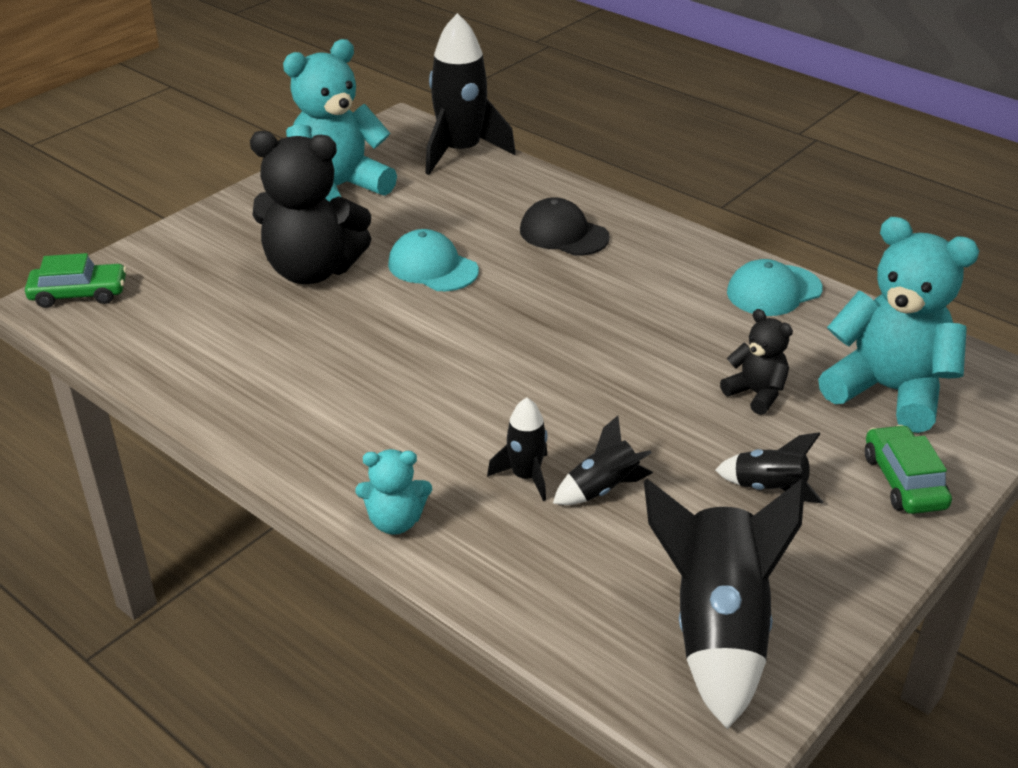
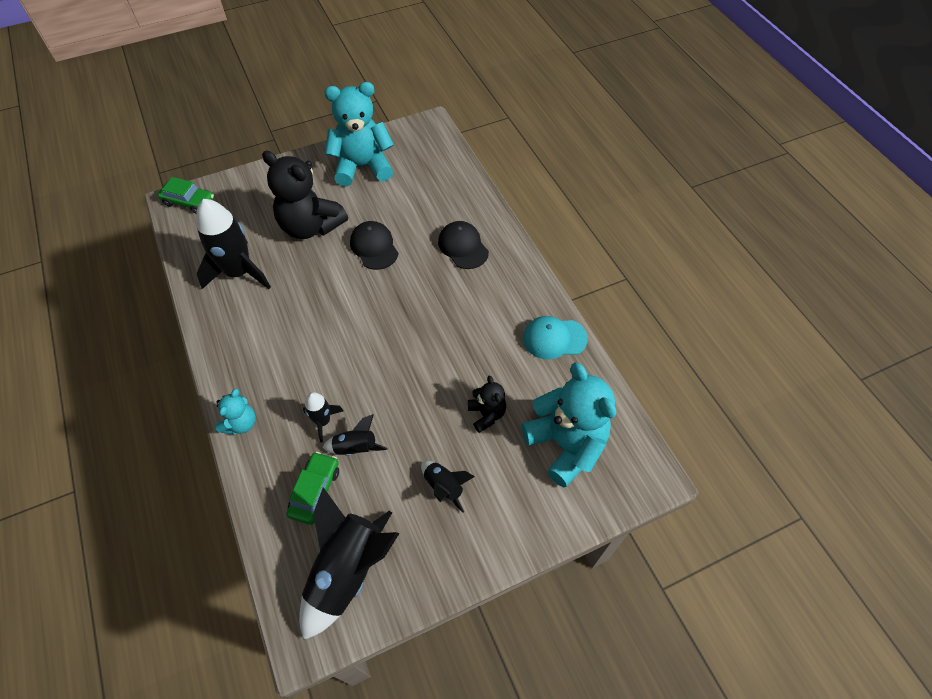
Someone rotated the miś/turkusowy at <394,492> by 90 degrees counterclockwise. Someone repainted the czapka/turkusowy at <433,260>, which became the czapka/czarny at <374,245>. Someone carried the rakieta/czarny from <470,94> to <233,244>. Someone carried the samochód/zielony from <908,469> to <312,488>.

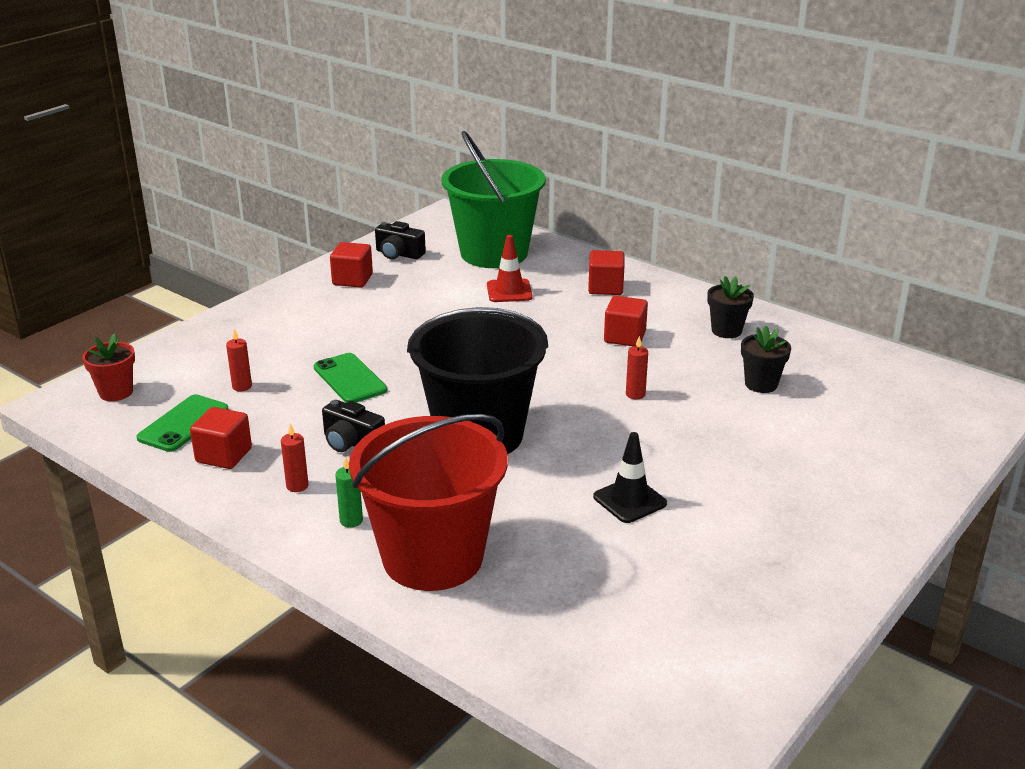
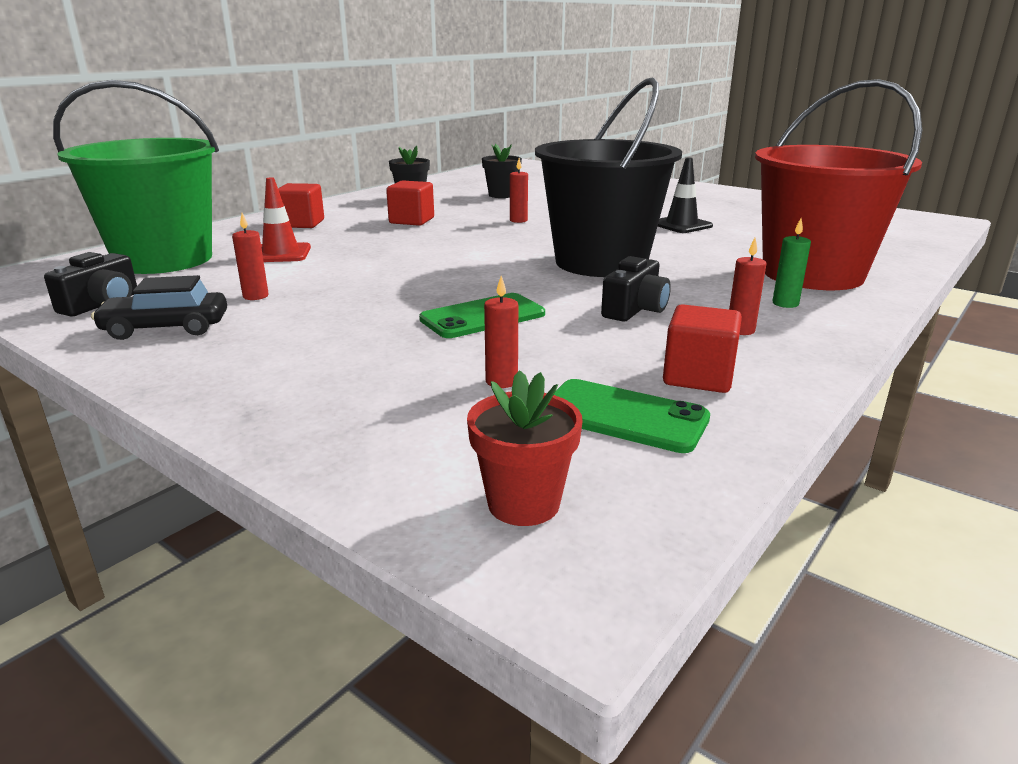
Someone swapped the sześcian/czerwony at <351,265> for the samochód/czarny at <159,307>. Someone put down the świeca/czerwony at <250,256>.

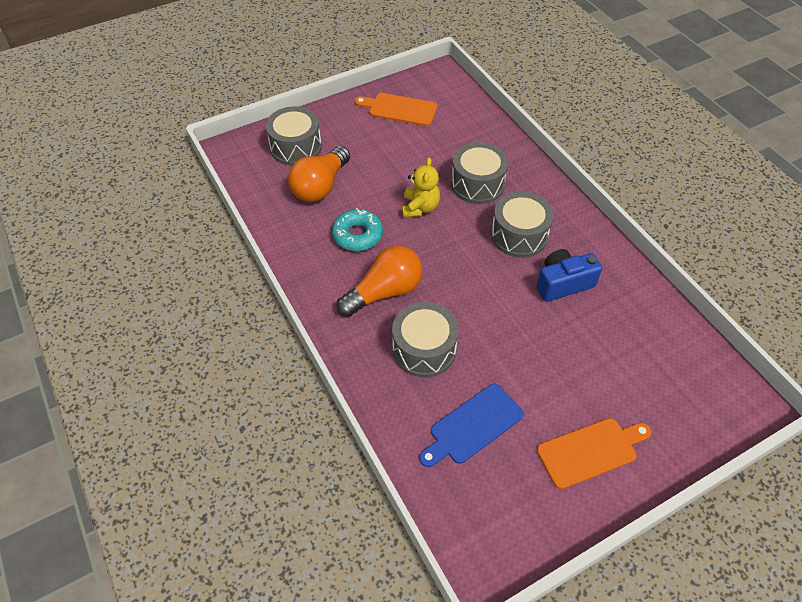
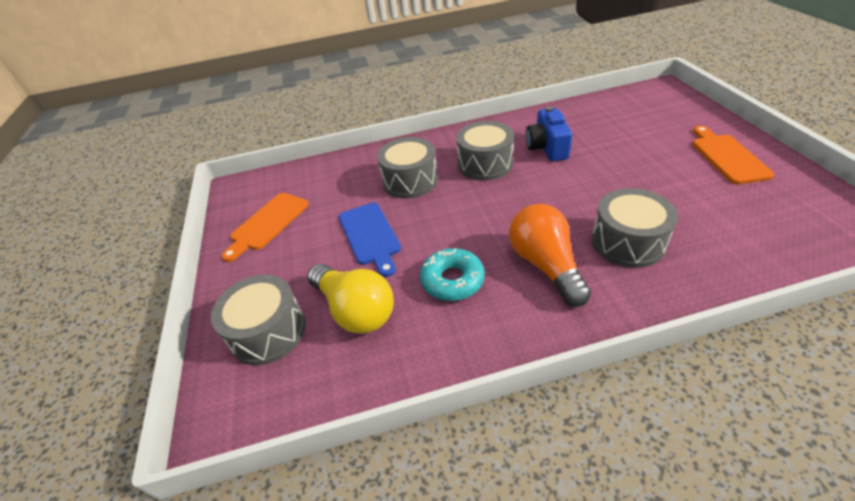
Someone repainted the żarówka/pomarańczowy at <319,174>, which became the żarówka/żółty at <350,299>. Someone took away the miś/żółty at <421,187>. Someone carried the deska do krojenia/niebieski from <471,425> to <370,240>.

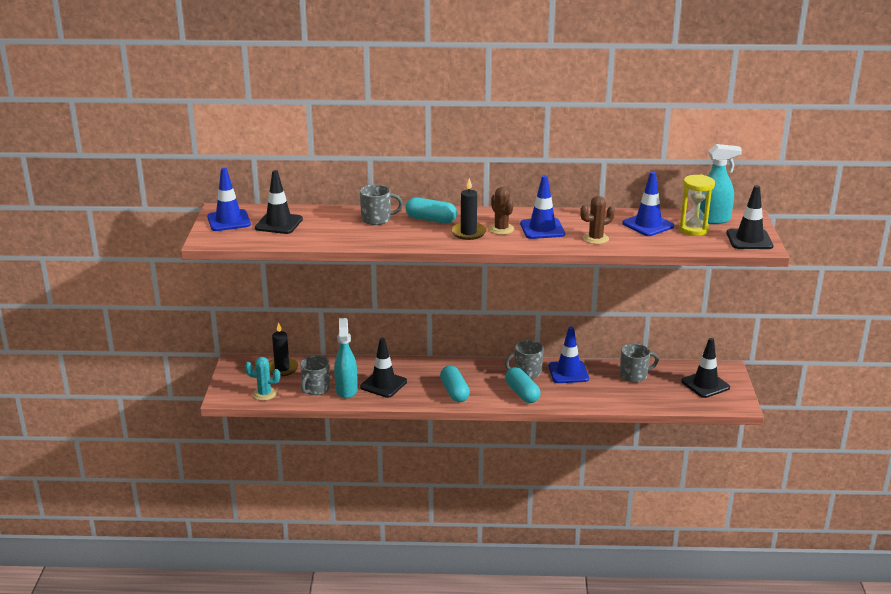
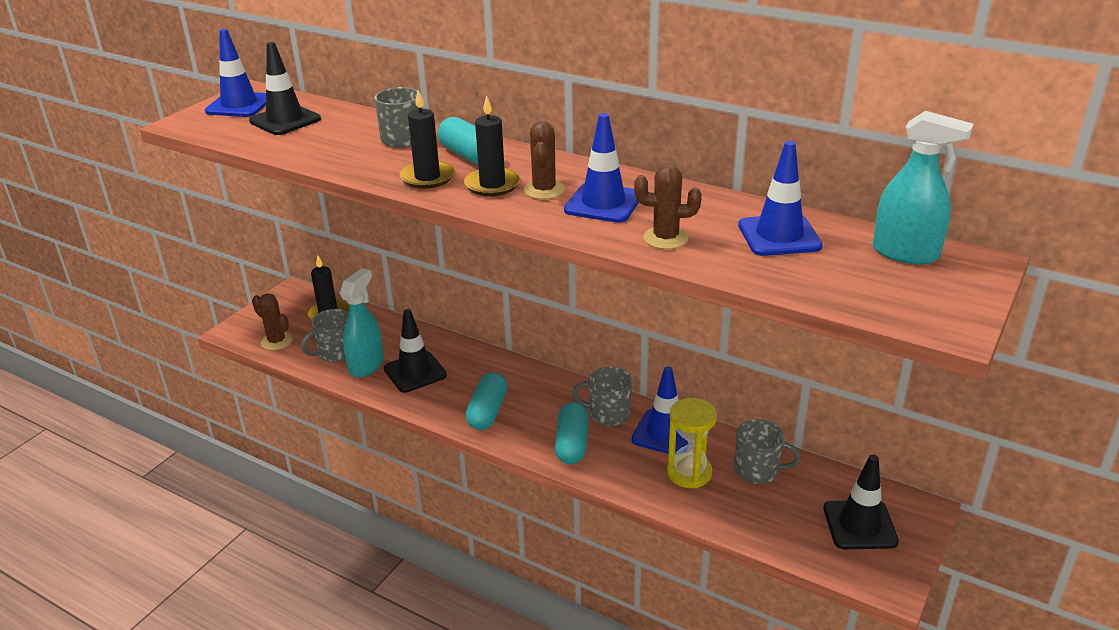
Someone repainted the kaktus/turkusowy at <262,379>, which became the kaktus/brązowy at <272,321>. Someone carried the klepsydra/żółty from <697,205> to <692,443>. Someone took away the pachołek/czarny at <750,217>. Someone put down the świeca/czarny at <427,139>.

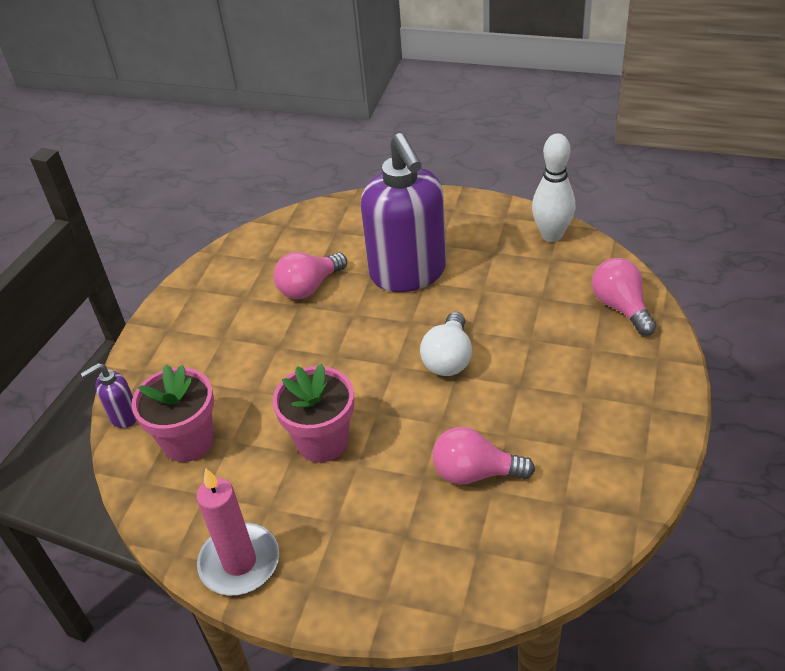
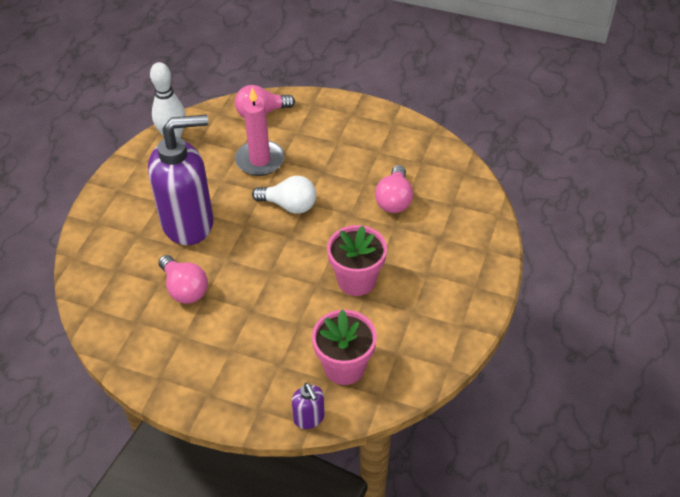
Someone carried the świeca/różowy from <237,531> to <260,132>.

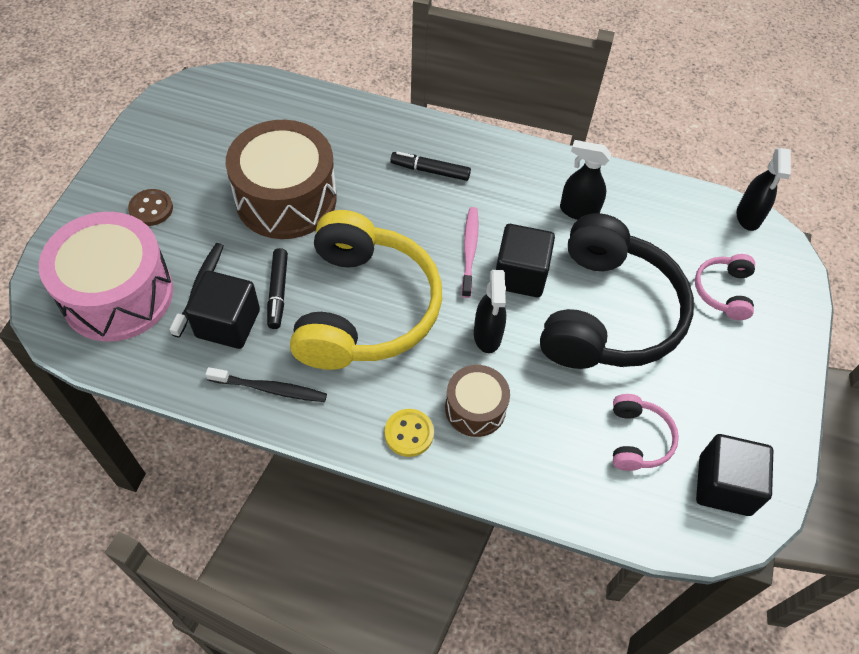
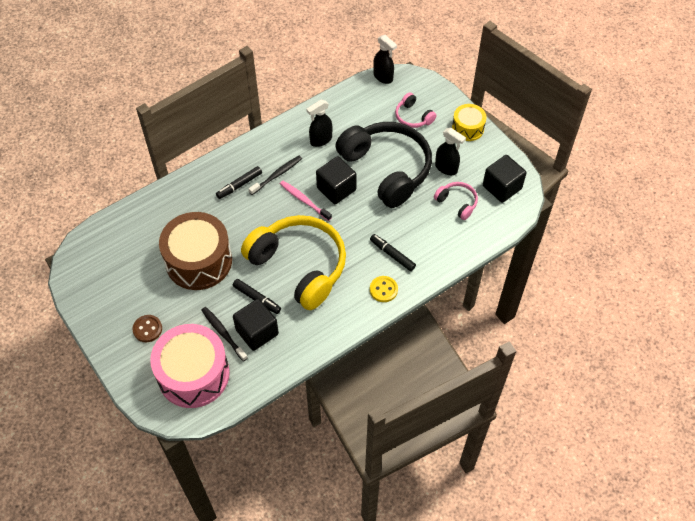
Someone carried the szczoteczka do zębów/czarny from <266,384> to <275,175>. Someone swapped the bęben/brązowy at <477,401> for the flamaster/czarny at <393,252>. Someone carried the spryskiwacz/czarny from <490,311> to <450,151>. Someone put down the bęben/żółty at <469,122>.

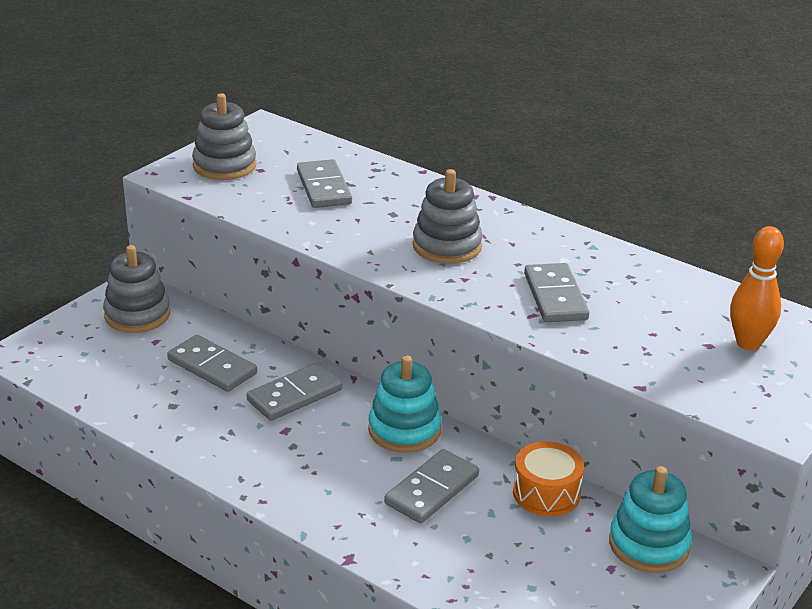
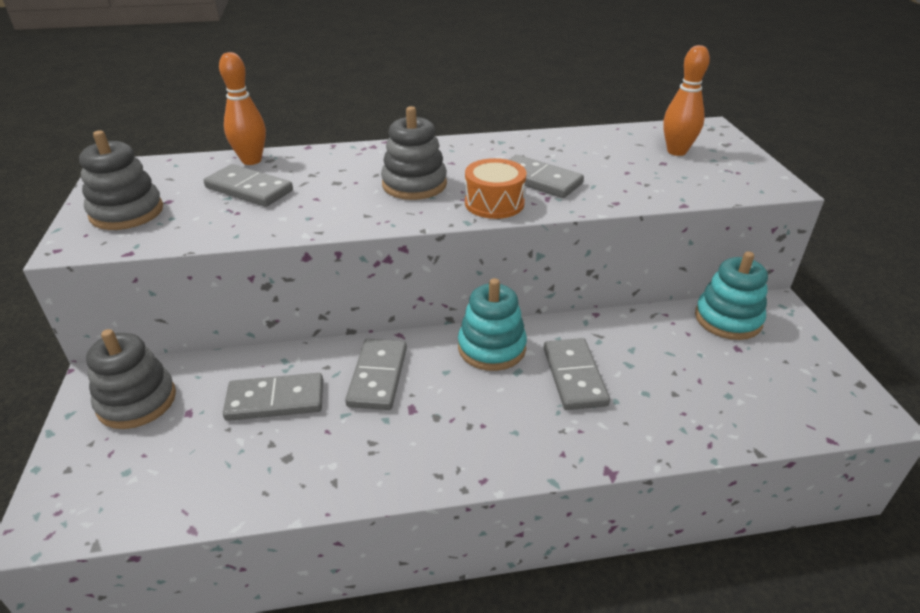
Someone carried the bęben/pomarańczowy from <548,478> to <496,188>. Someone put down the kręgiel/pomarańczowy at <242,108>.

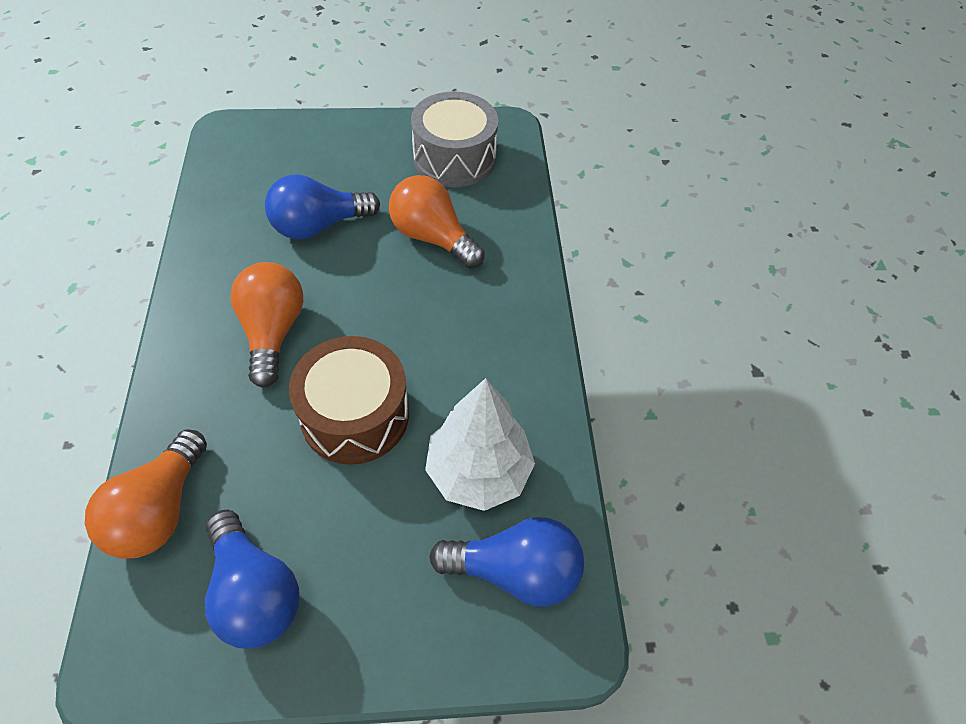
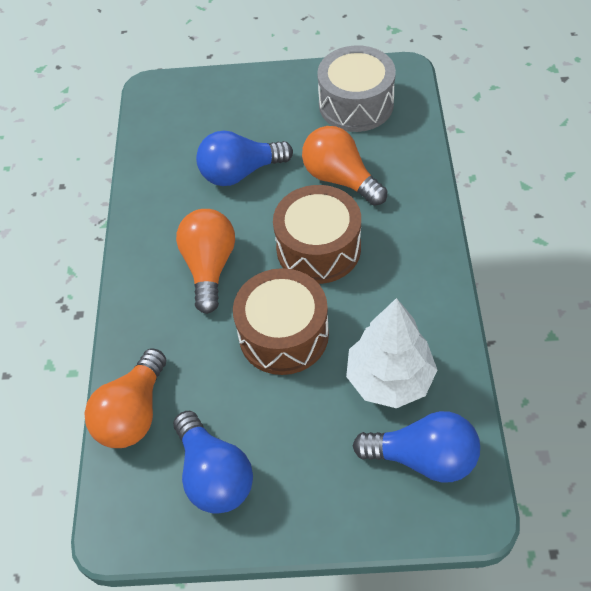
Someone put down the bęben/brązowy at <317,234>.

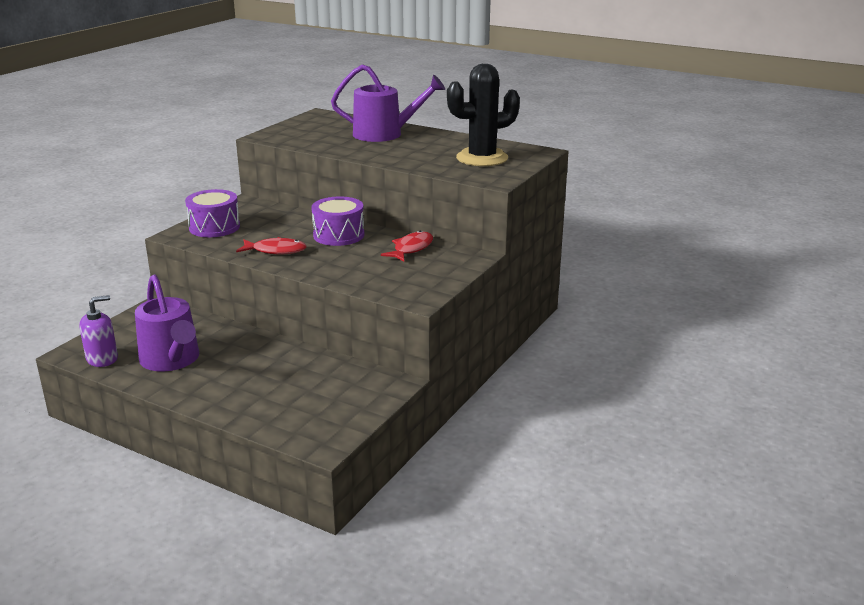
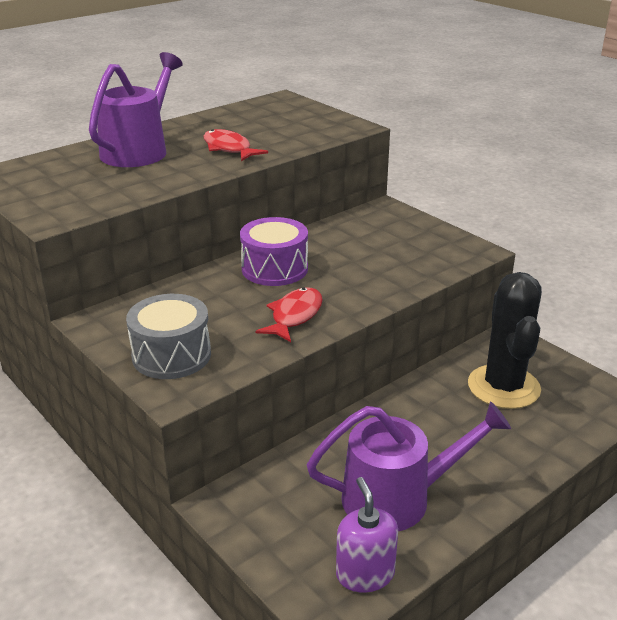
Someone repainted the bęben/fioletowy at <212,213>, which became the bęben/szary at <168,336>. Someone carried the ryba/czerwony from <407,246> to <236,145>. Someone carried the kaktus/czarny from <483,115> to <505,340>.

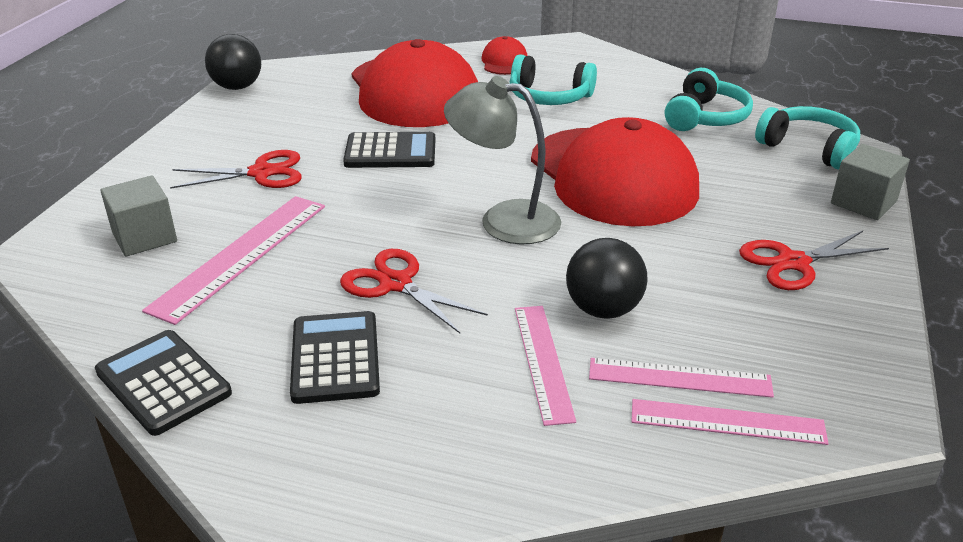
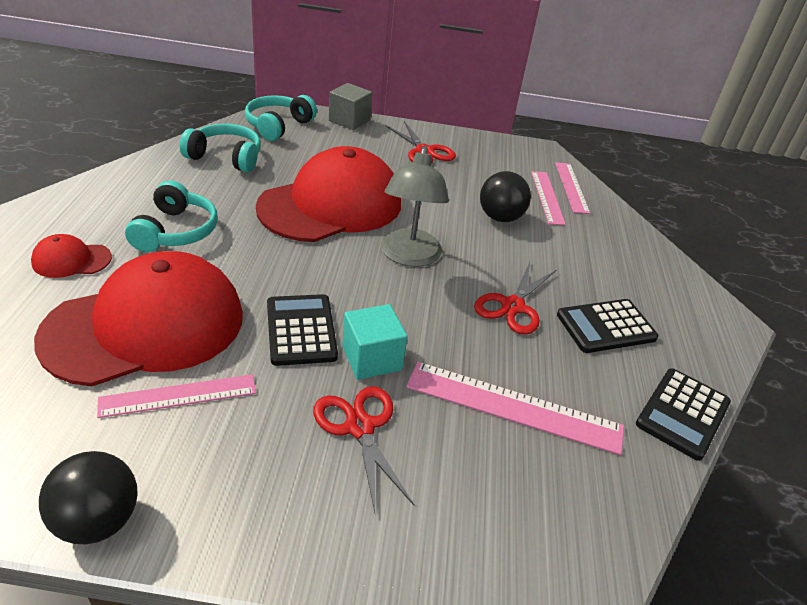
Someone took away the sześcian/szary at <138,216>. Someone carried the linijka/różowy from <545,366> to <176,396>. Someone put down the sześcian/turkusowy at <374,342>.

